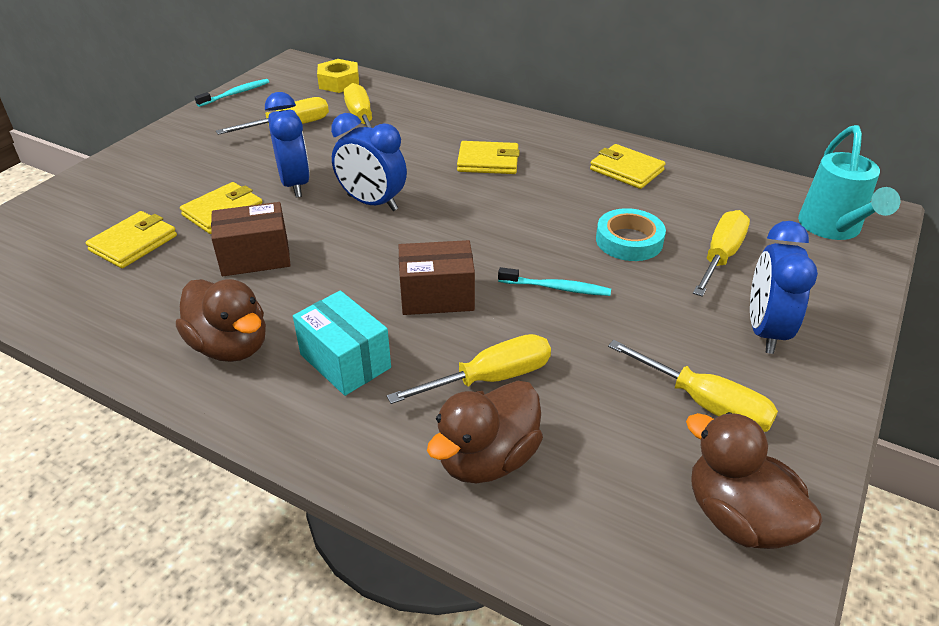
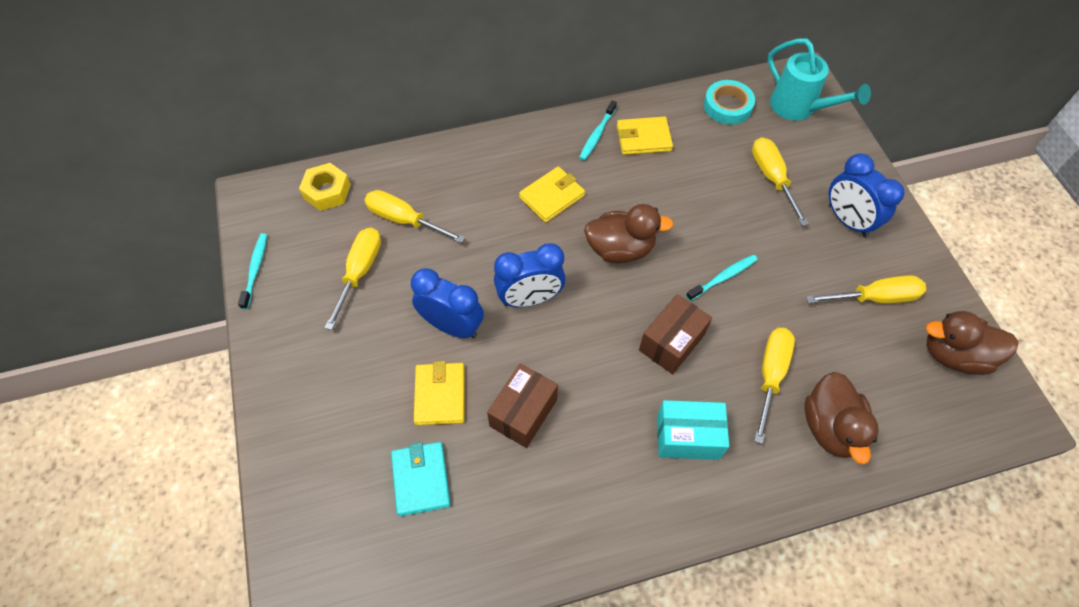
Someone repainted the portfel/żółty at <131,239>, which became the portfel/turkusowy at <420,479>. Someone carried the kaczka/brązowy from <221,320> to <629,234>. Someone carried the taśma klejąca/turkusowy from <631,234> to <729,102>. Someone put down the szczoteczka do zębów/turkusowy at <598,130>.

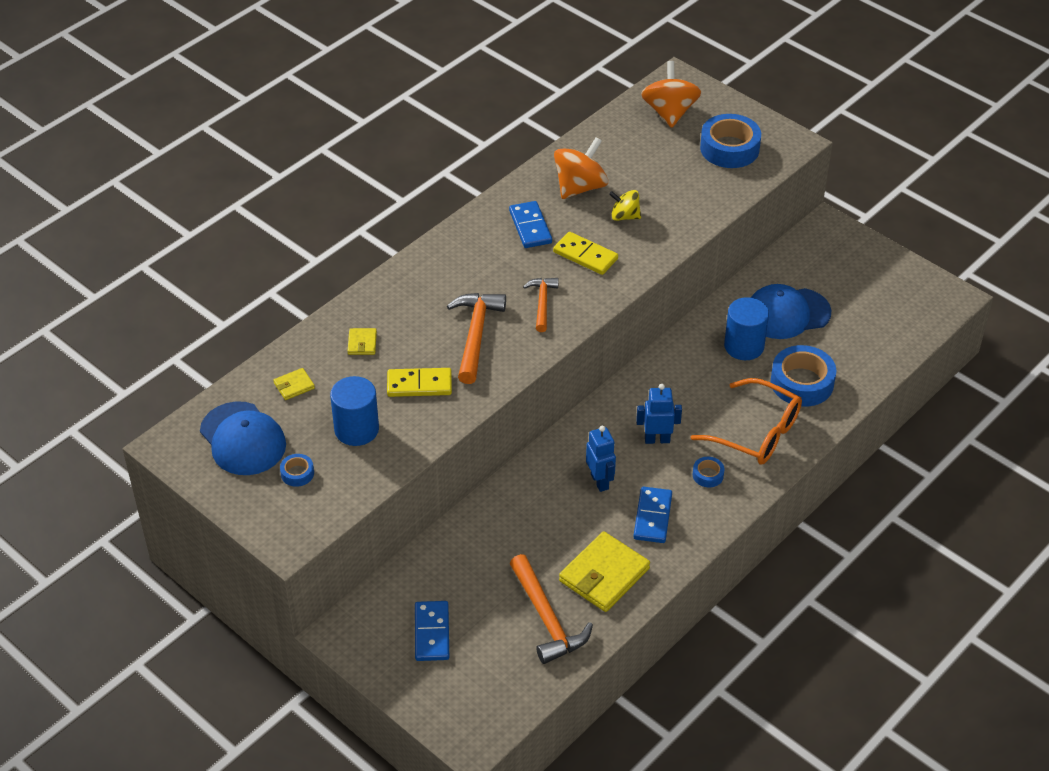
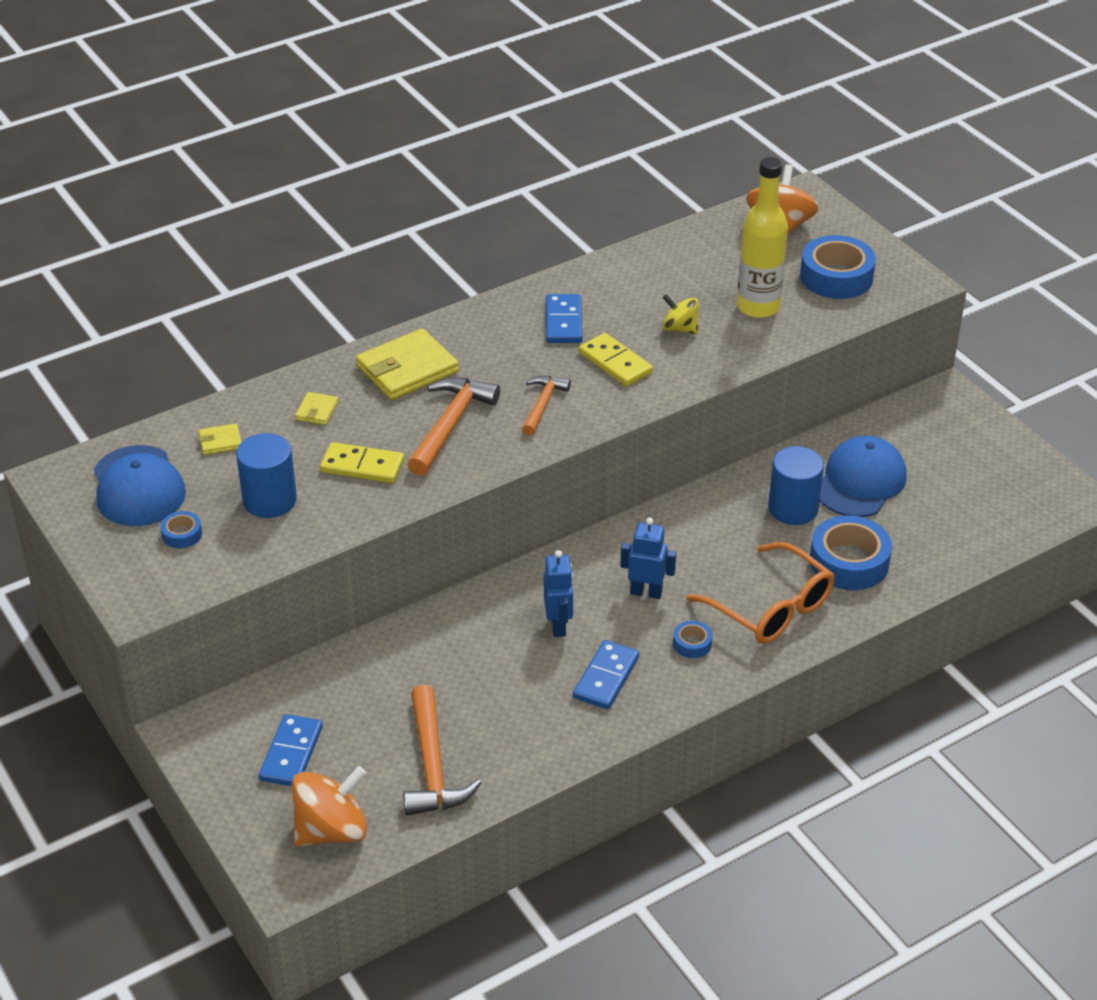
Someone carried the bączek/pomarańczowy from <581,168> to <329,806>. Someone carried the portfel/żółty from <604,571> to <407,364>. Someone rotated the czapka/niebieski at <791,311> by 120 degrees clockwise. Someone put down the butelka/żółty at <762,237>.

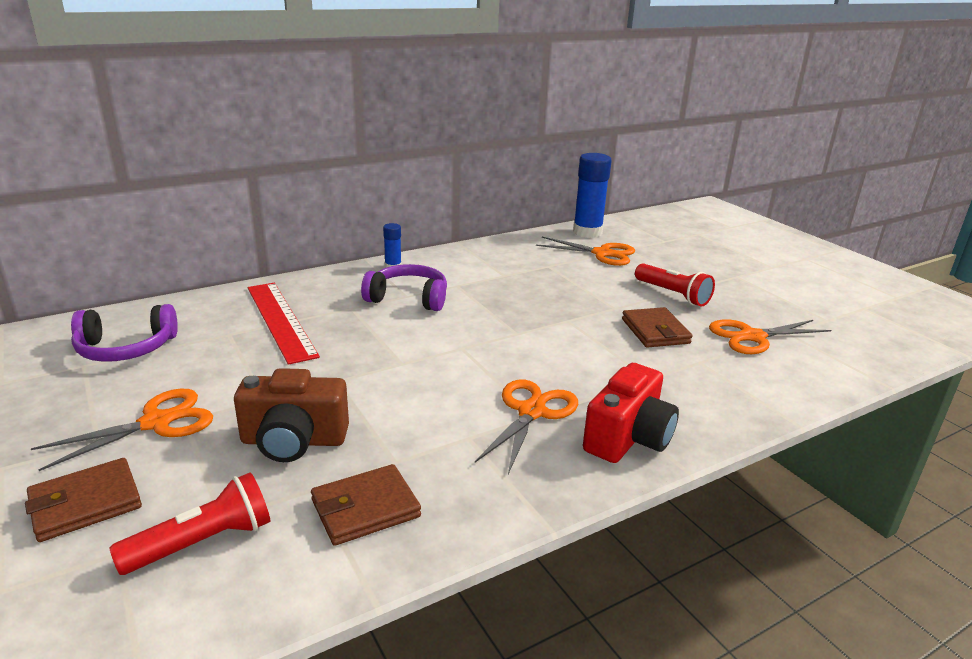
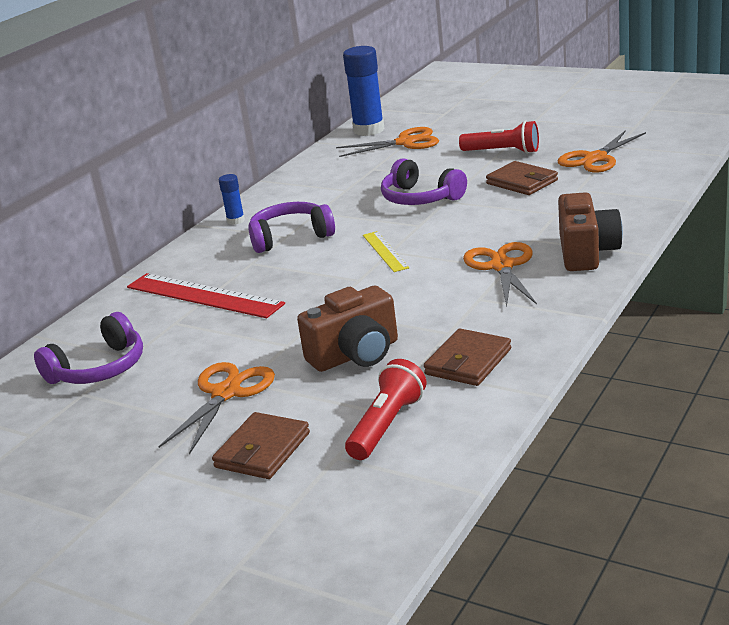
Someone repainted the aparat fotograficzny/czerwony at <631,413>, which became the aparat fotograficzny/brązowy at <590,231>. Someone put down the linijka/żółty at <386,251>. Someone put down the słuchawki/fioletowy at <424,181>.

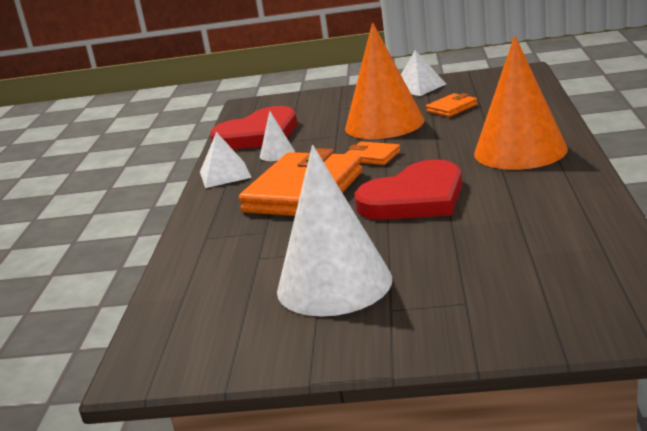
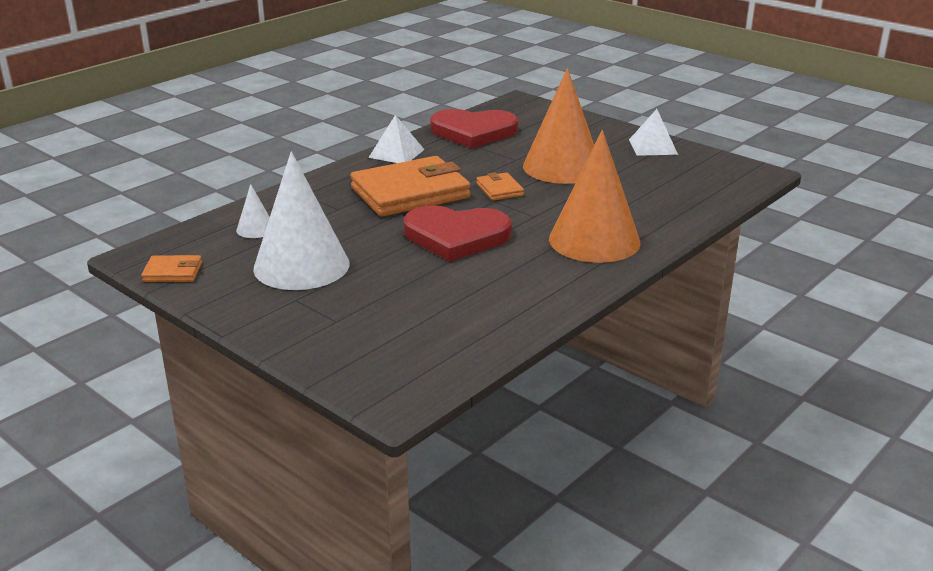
Someone carried the stożek/biały from <277,136> to <253,211>. Someone carried the portfel/pomarańczowy from <452,105> to <171,268>.

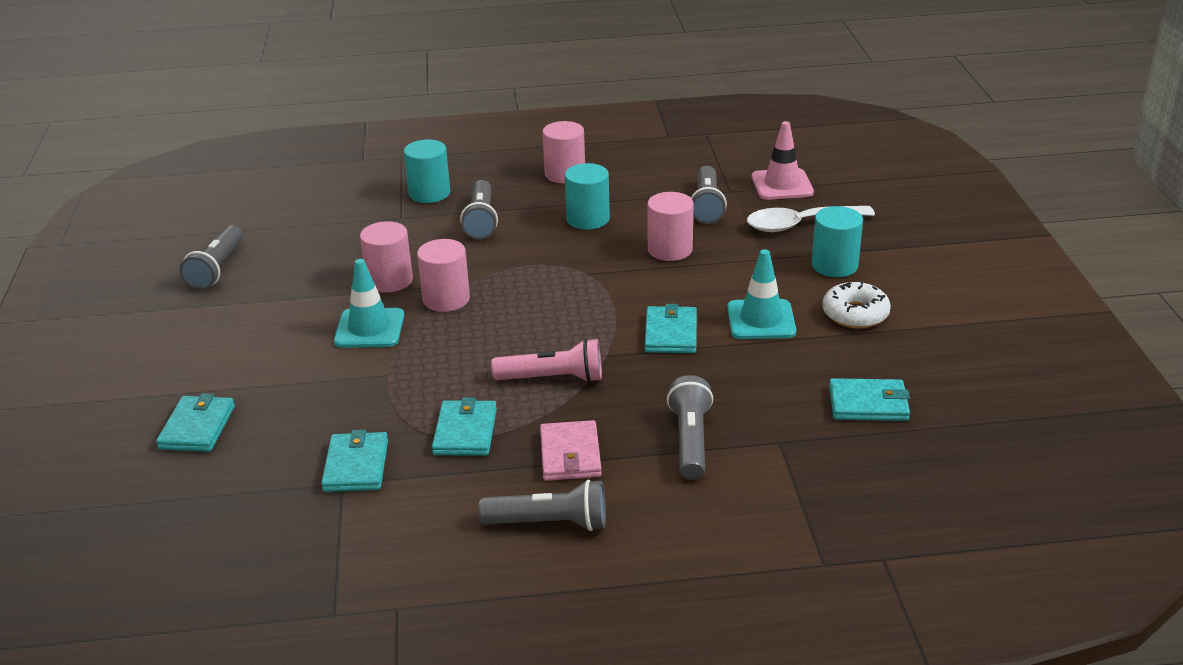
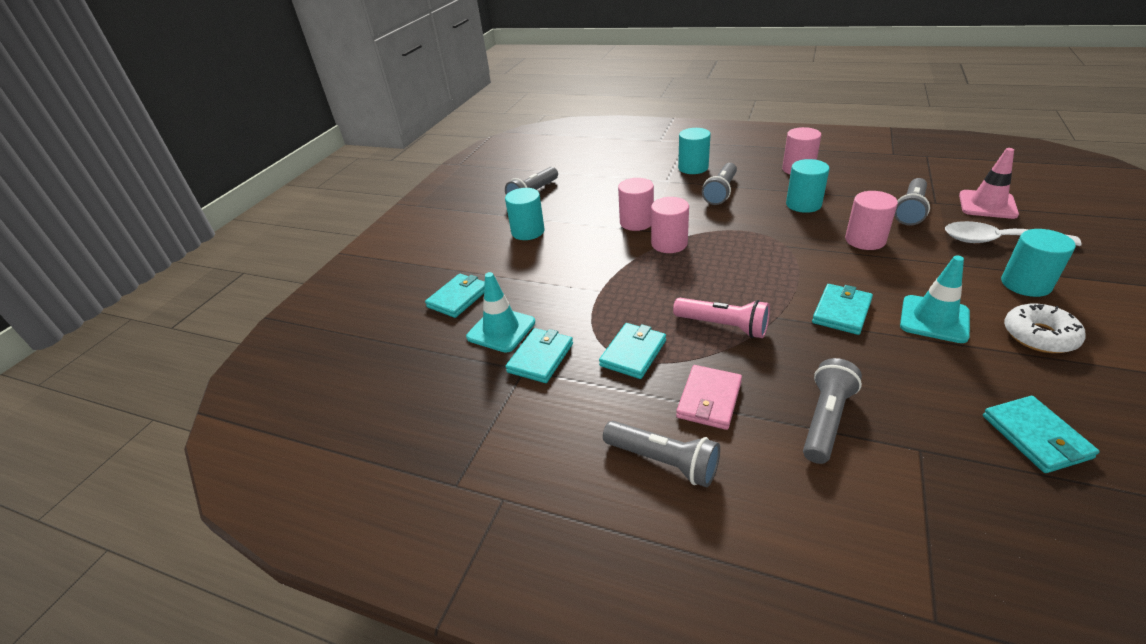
Someone carried the pachołek/turkusowy from <369,303> to <500,312>. Someone rotated the portfel/turkusowy at <869,399> by 45 degrees clockwise. Someone put down the walec/turkusowy at <525,214>.

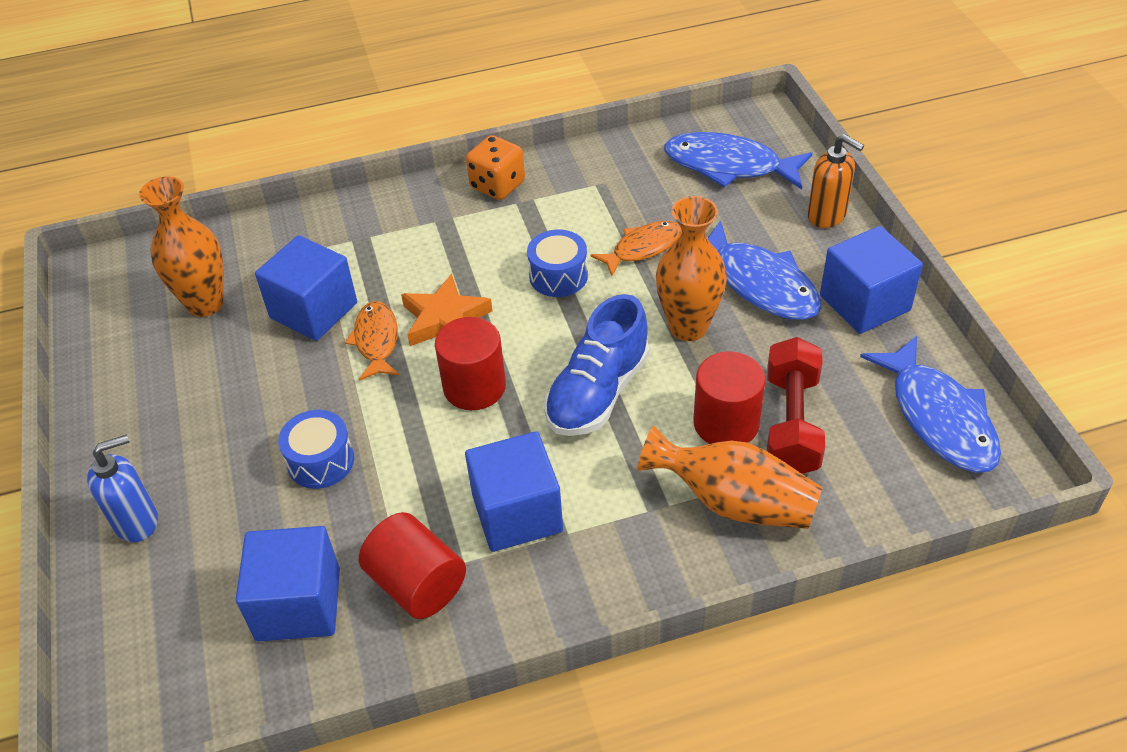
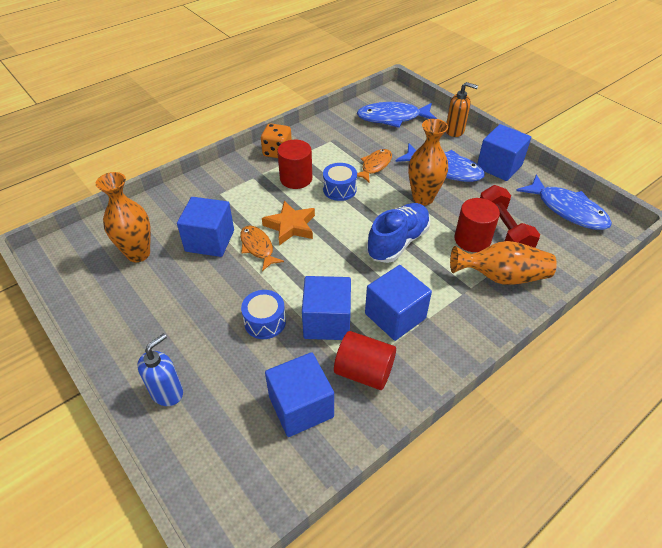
Someone carried the walec/czerwony from <470,363> to <294,164>. Someone rotated the but/niebieski at <596,365> by 150 degrees counterclockwise. Someone put down the sześcian/niebieski at <326,308>.

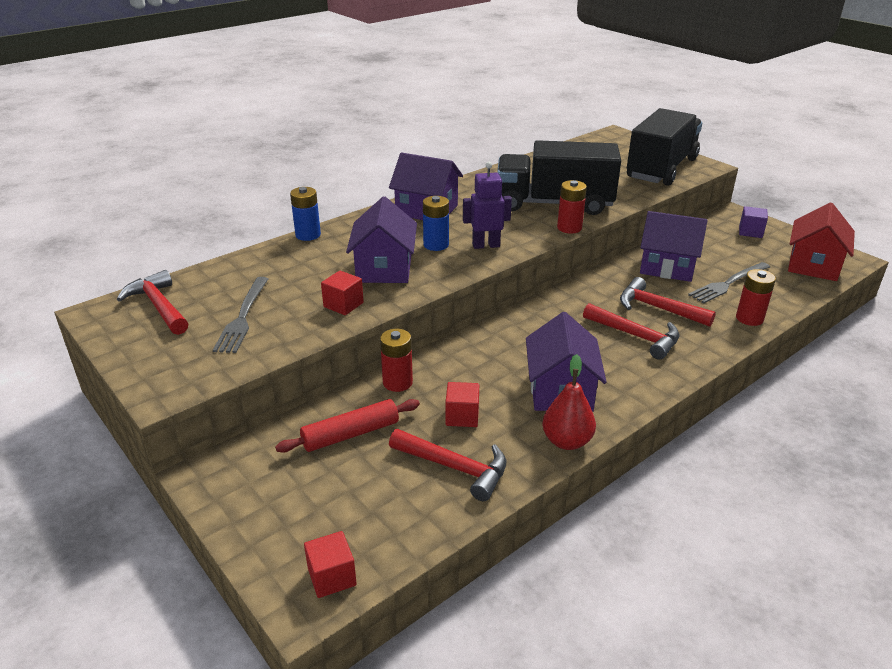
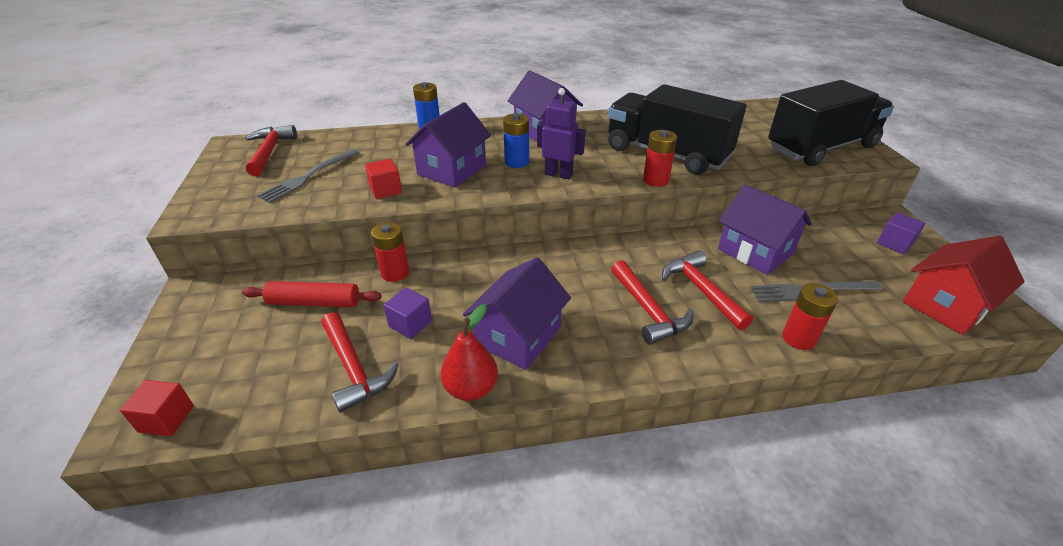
Someone repainted the sześcian/czerwony at <462,404>, which became the sześcian/fioletowy at <408,313>.

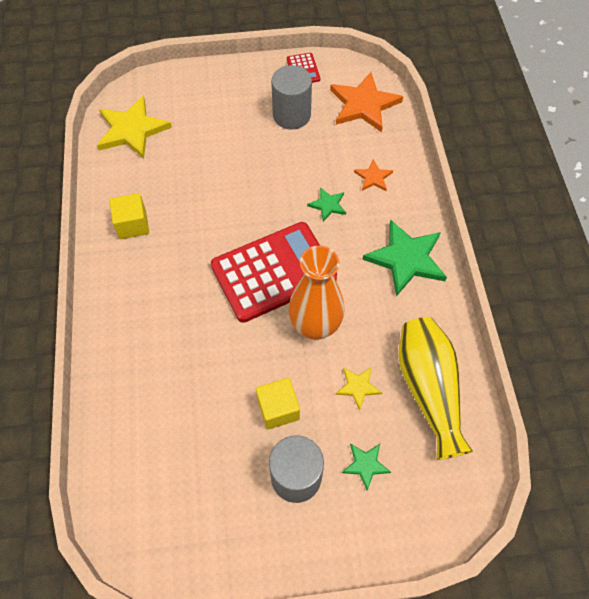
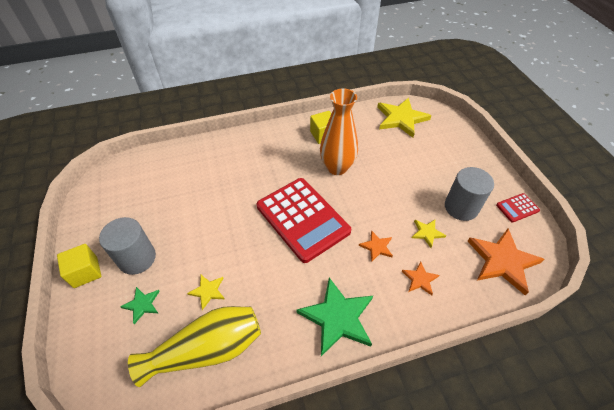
Someone carried the sześcian/żółty from <278,404> to <79,266>. Someone carried the wazon/pomarańczowy from <316,292> to <339,131>. Someone repainted the gwiazda/zielony at <326,204>, which became the gwiazda/pomarańczowy at <376,246>. Someone put down the gwiazda/żółty at <429,234>.

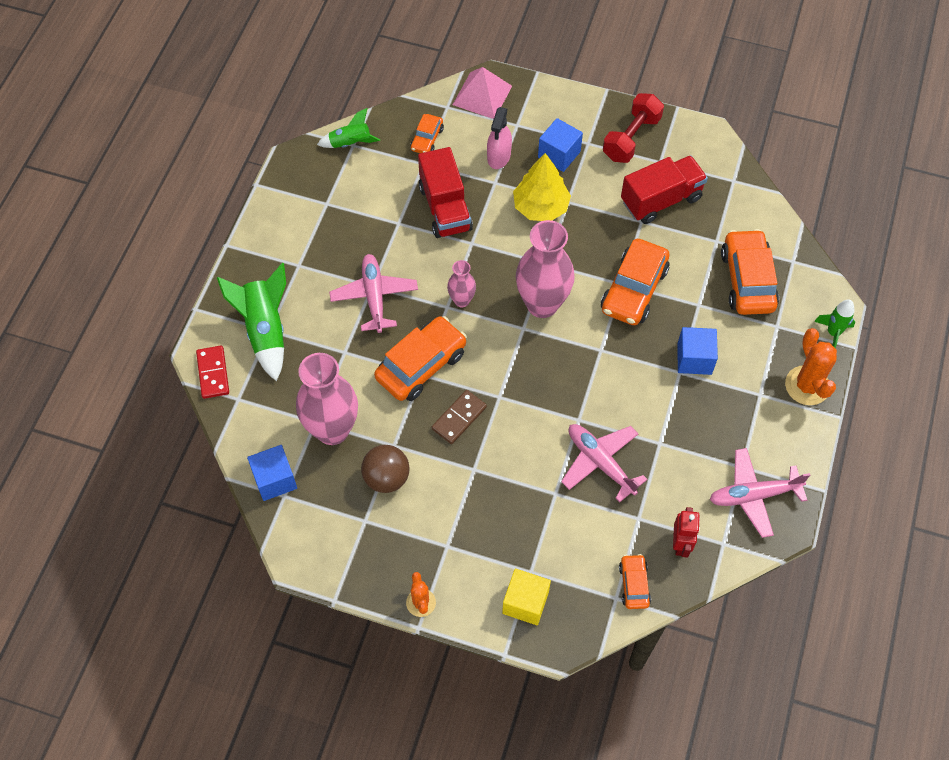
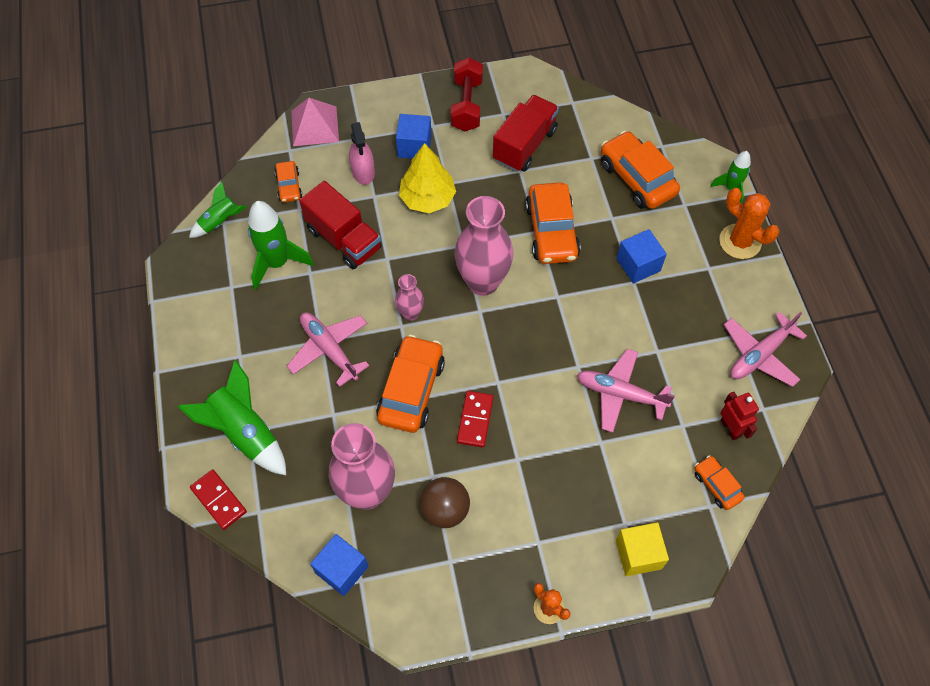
Someone repainted the kostka domina/brązowy at <459,417>, which became the kostka domina/czerwony at <475,419>. Someone put down the rakieta/zielony at <281,245>.

